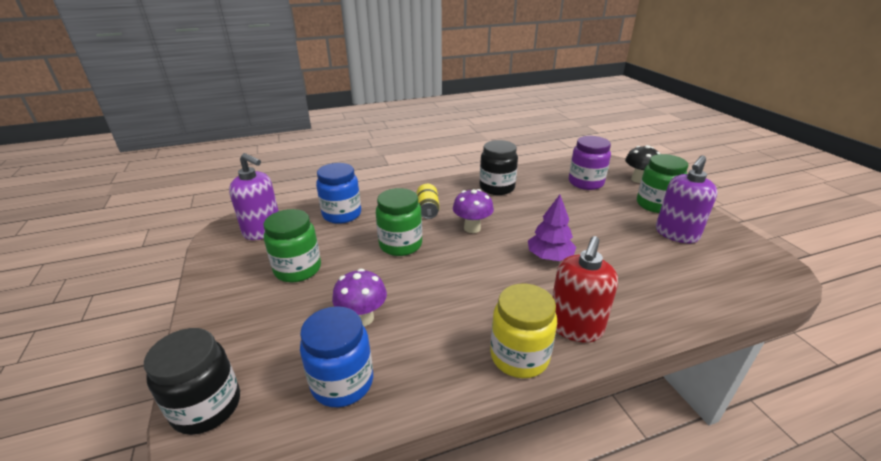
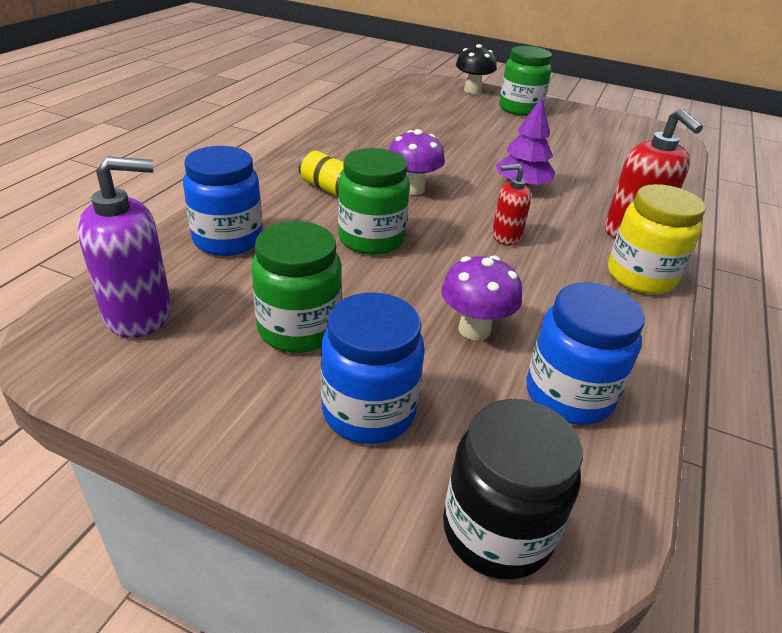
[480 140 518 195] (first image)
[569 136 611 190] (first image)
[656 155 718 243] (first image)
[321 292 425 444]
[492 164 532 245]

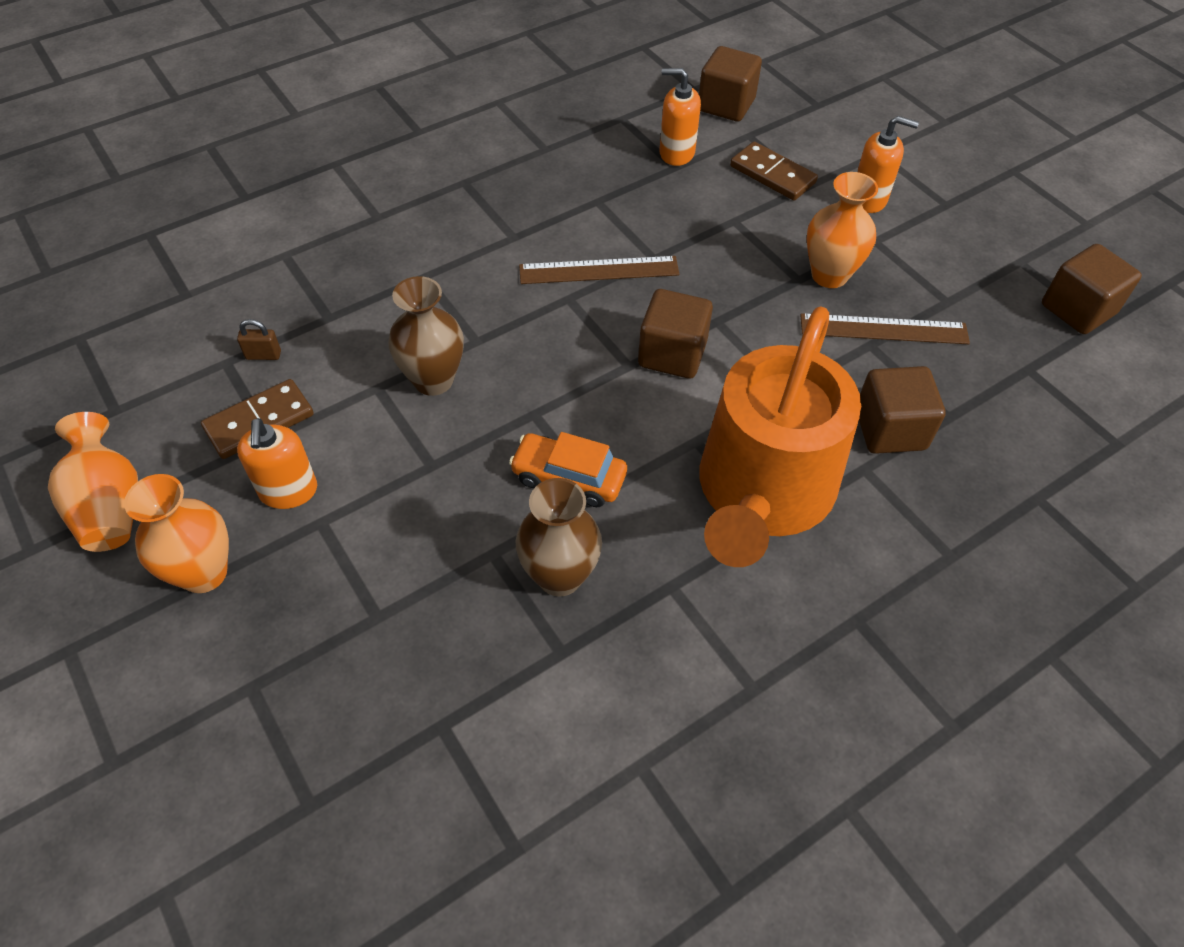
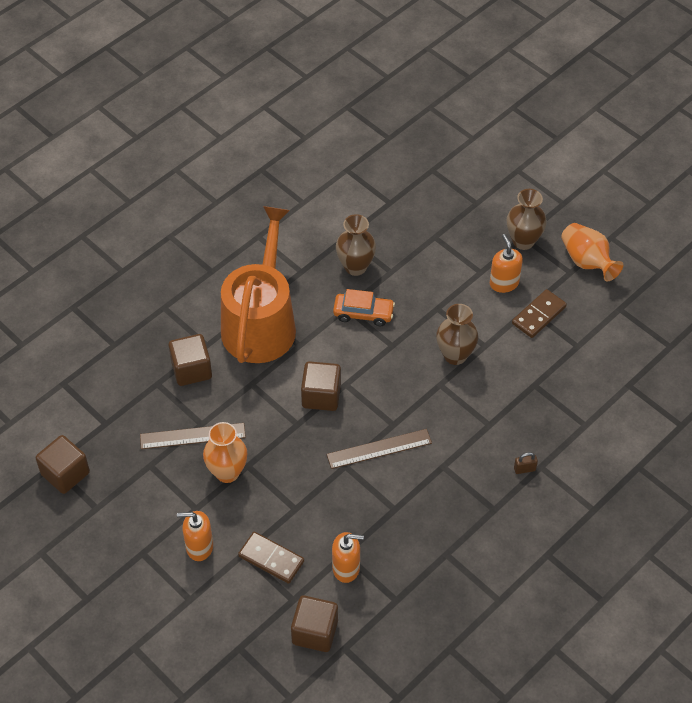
[514 452 538 474]
[507 189 547 250]

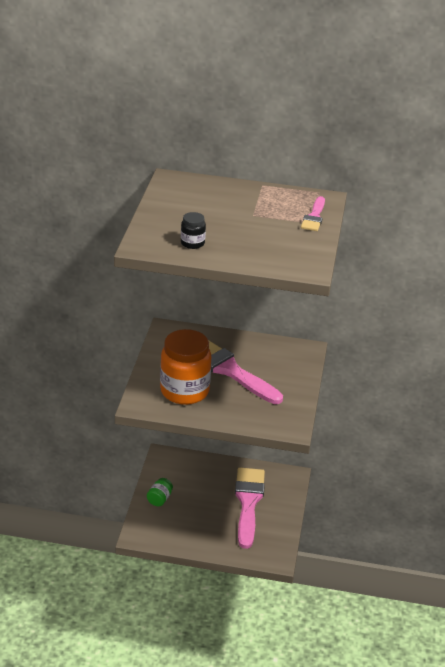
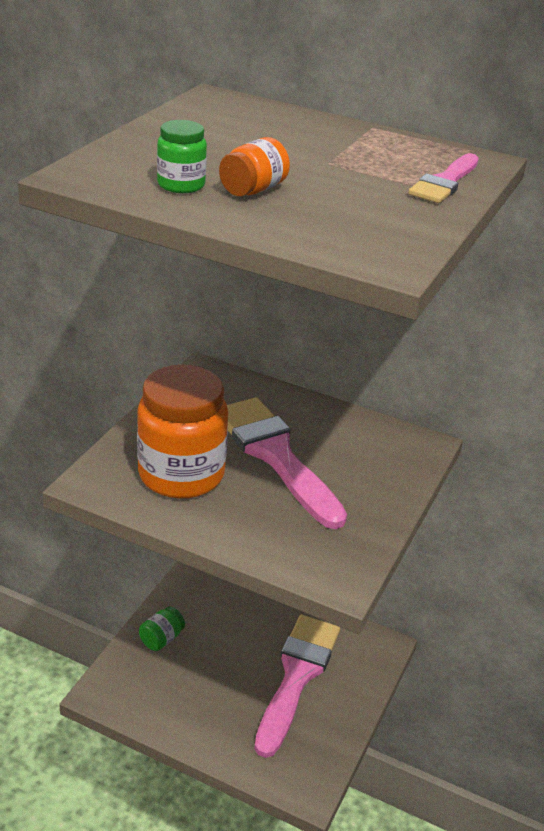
[219 137 290 196]
[157 120 207 193]

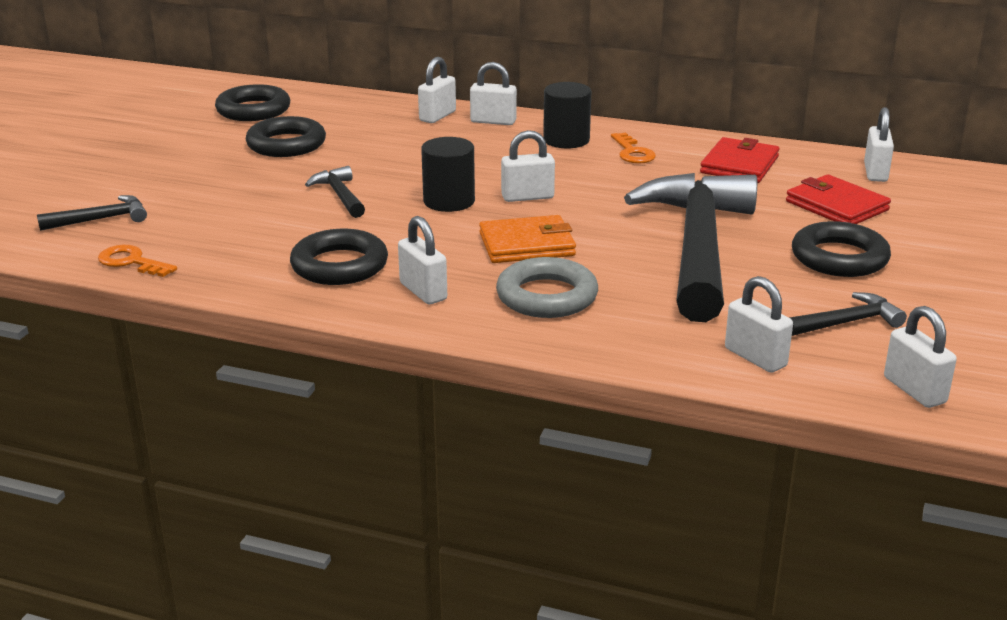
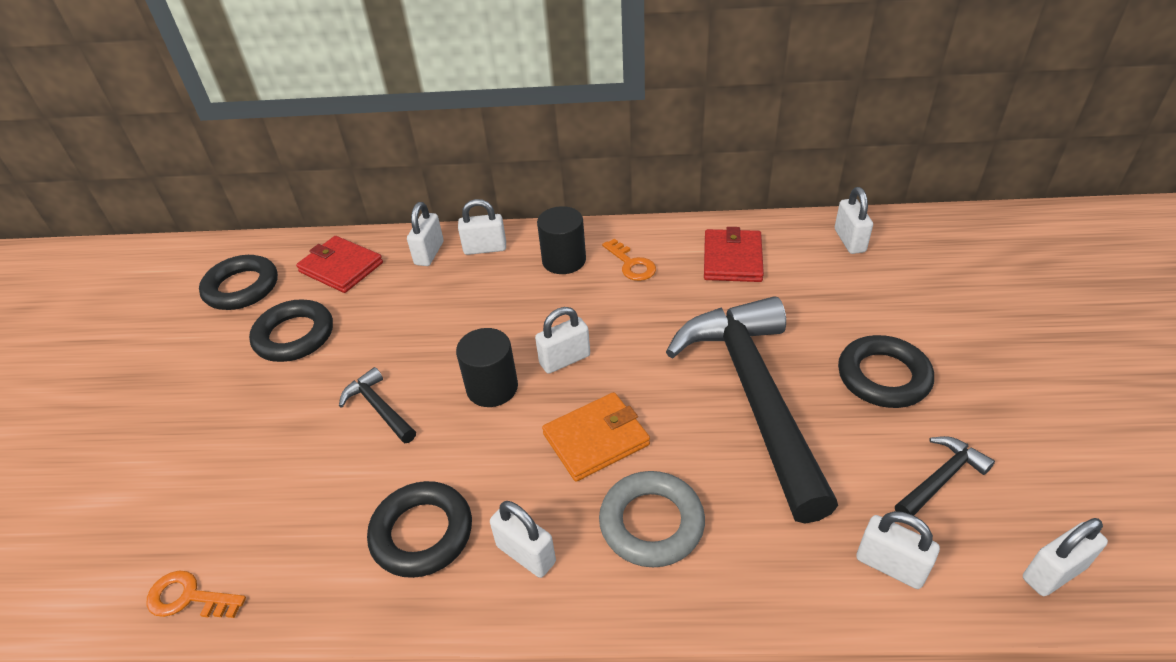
[37 195 147 231] (first image)
[296 236 383 293]
[1023 518 1108 596]

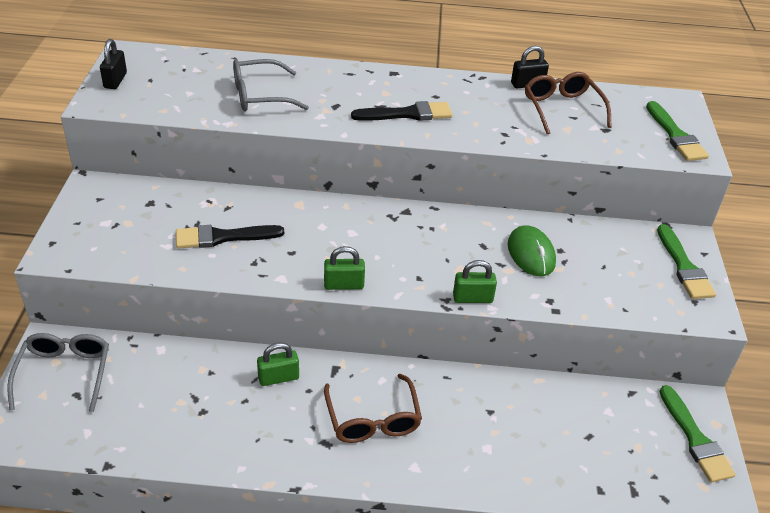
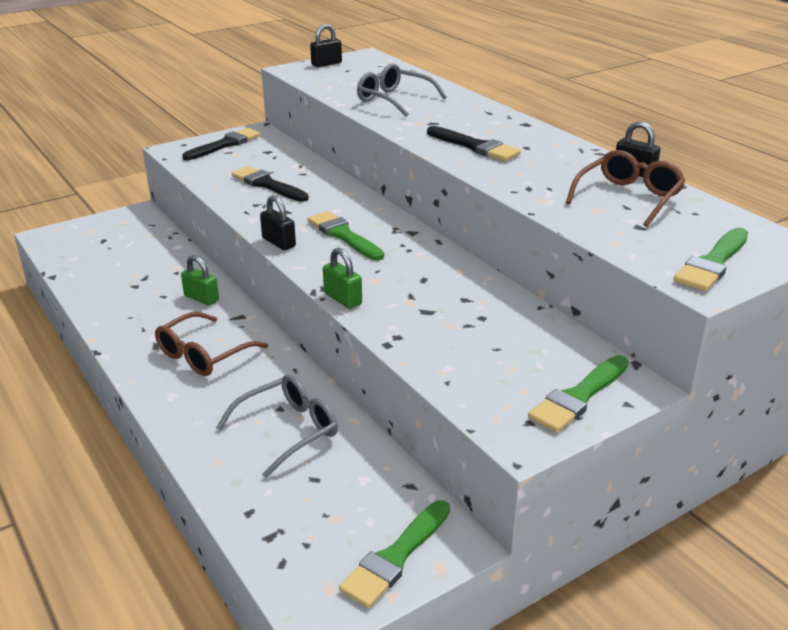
[508 225 556 276] (first image)
[182 128 261 160]
[308 211 384 260]
[216 374 338 478]
[260 195 296 250]

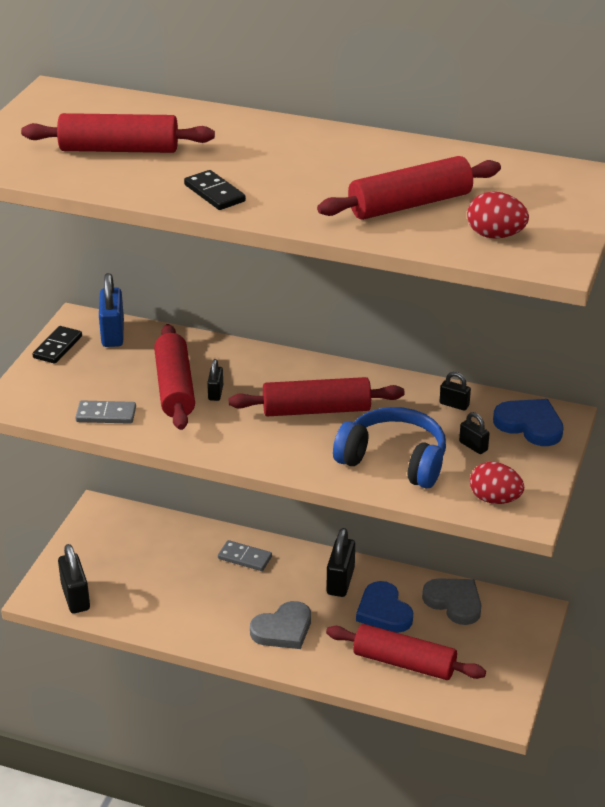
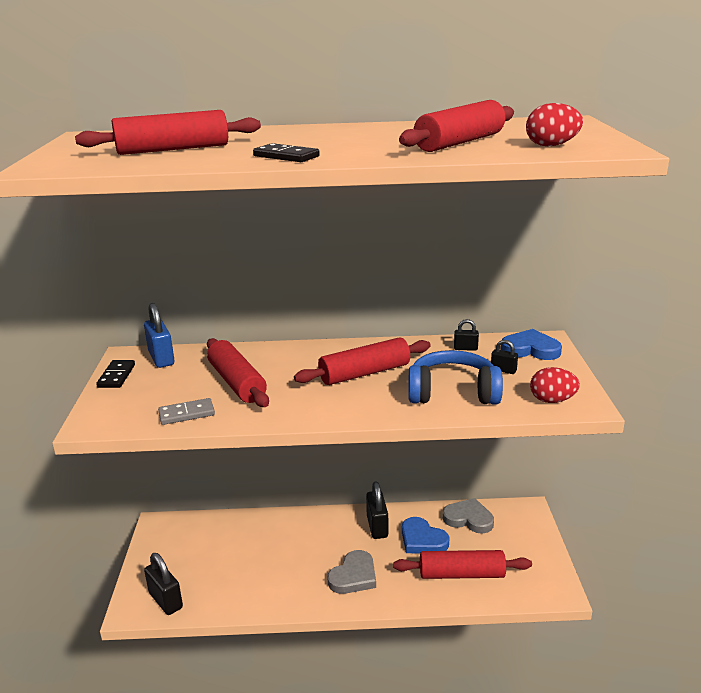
[207 359 223 401] (first image)
[218 540 272 571] (first image)

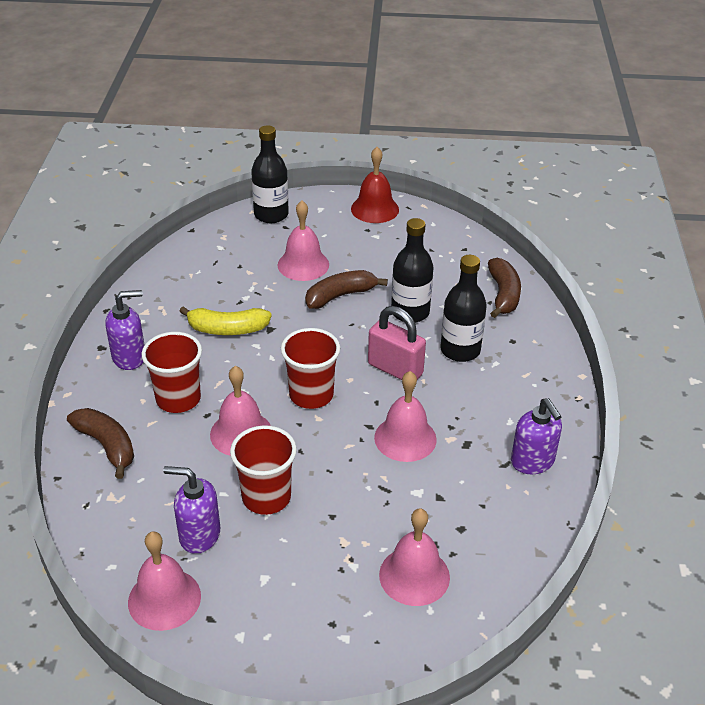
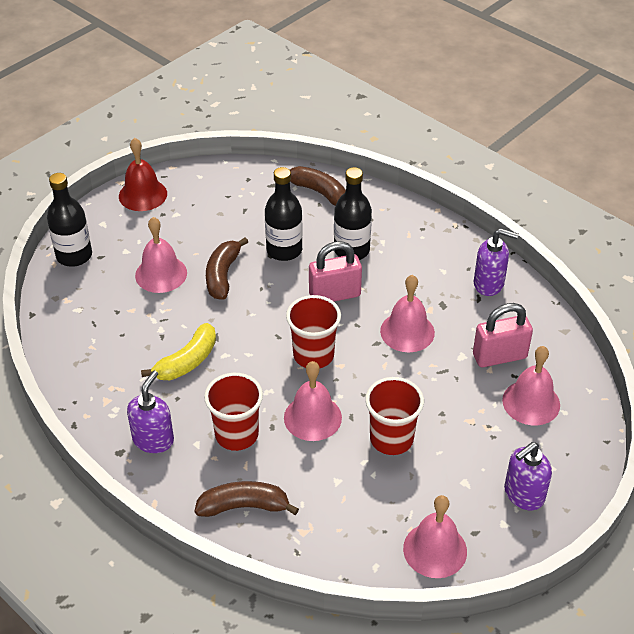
[473 303 533 367]
[504 442 552 510]

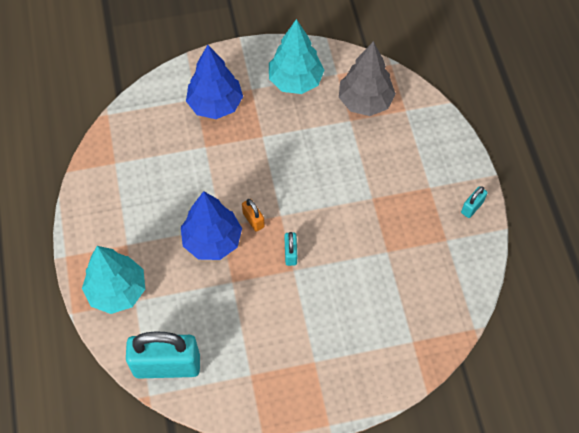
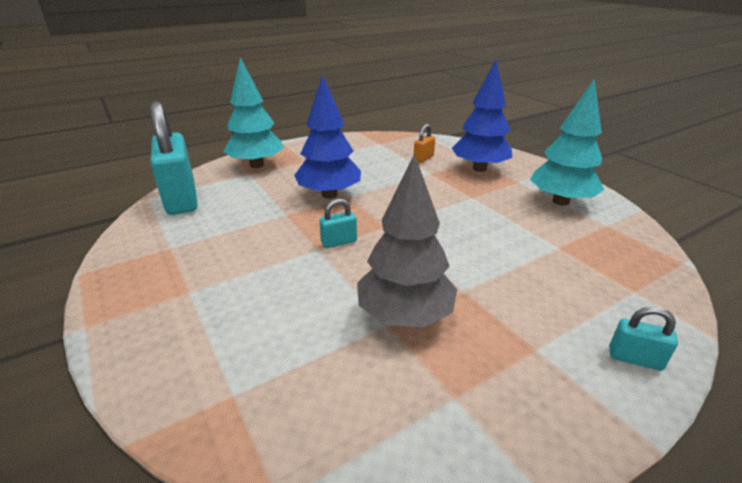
[414 124 435 163]
[357 153 457 328]
[609 306 678 371]

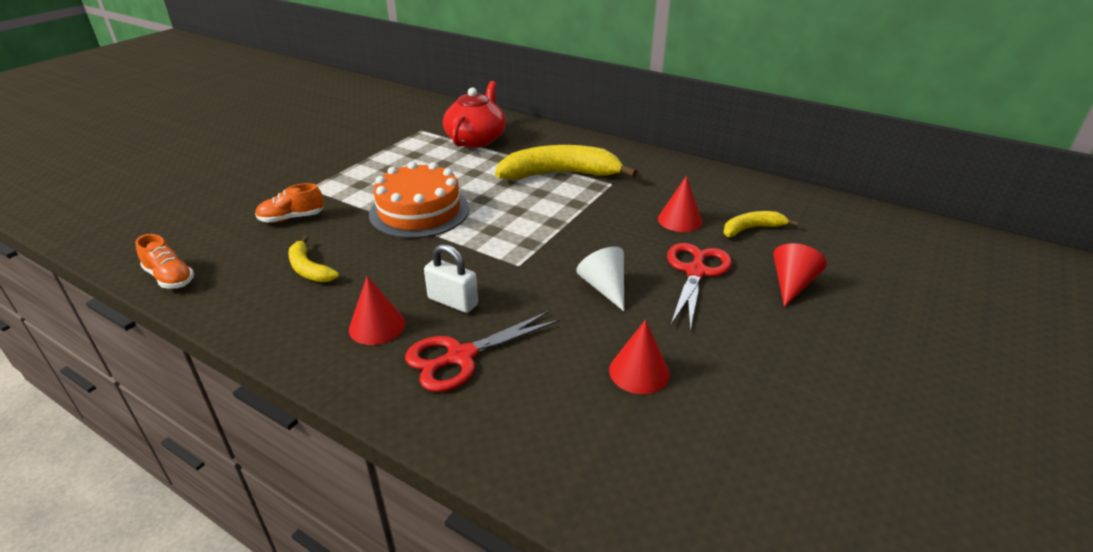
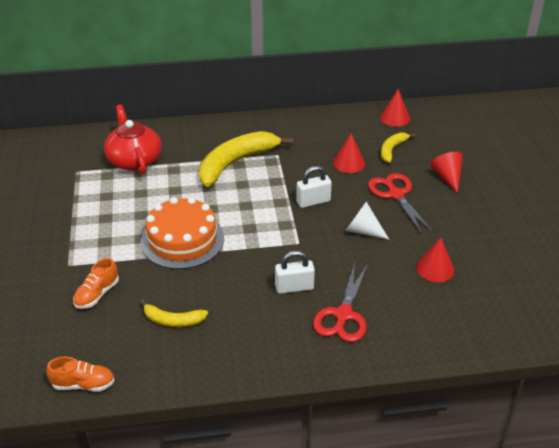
[296 166 332 208]
[380 89 410 127]

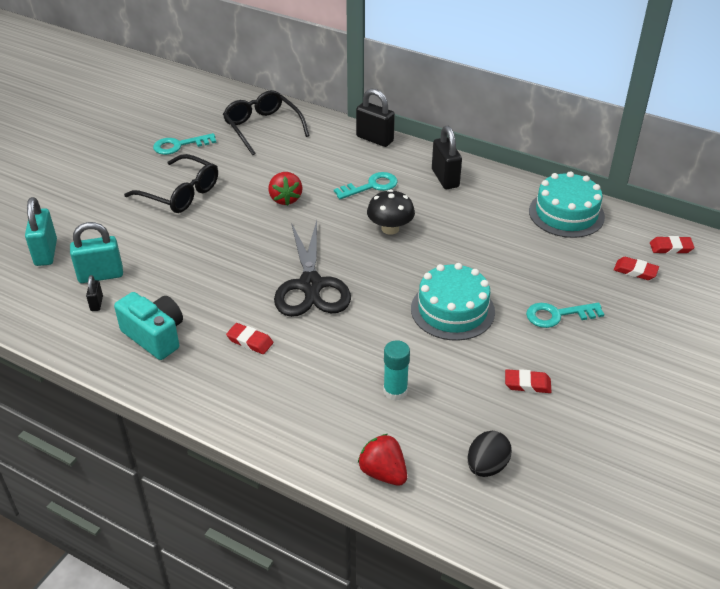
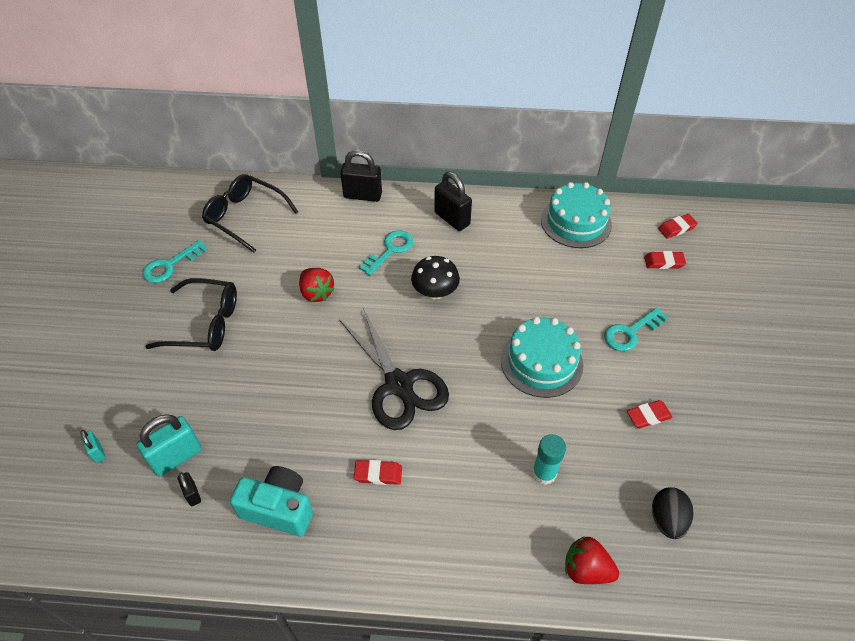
[80 430 106 463]

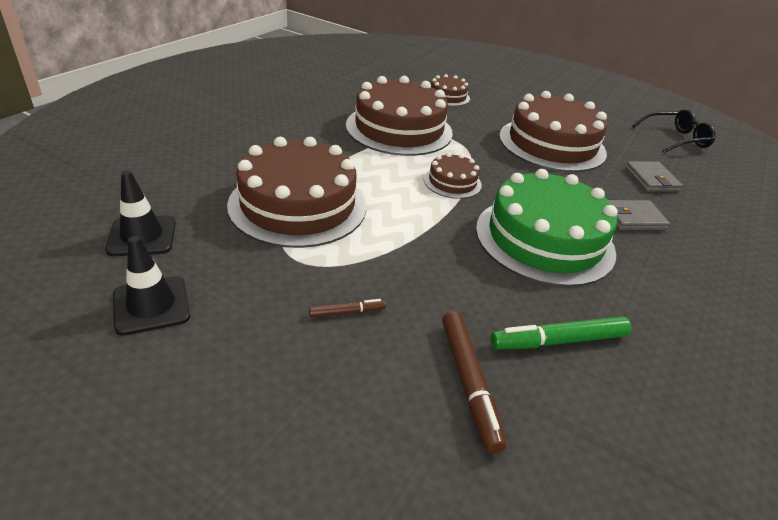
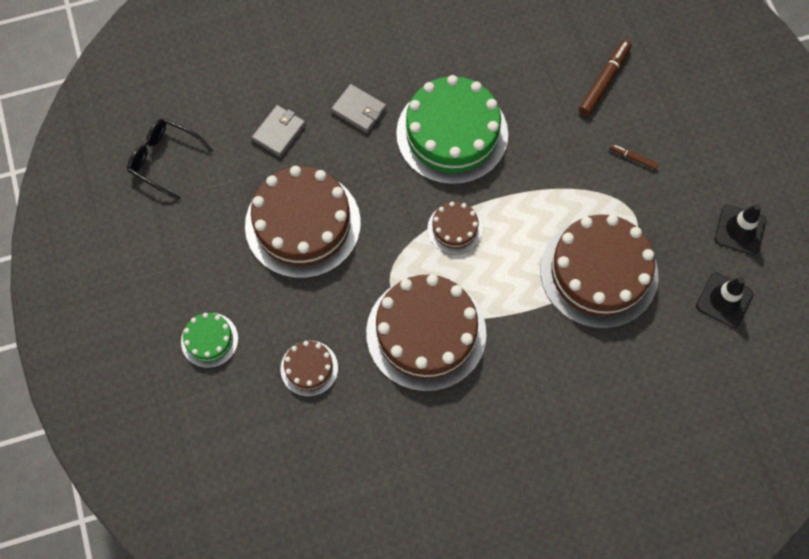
[491 316 631 350] (first image)
[181 313 238 368]

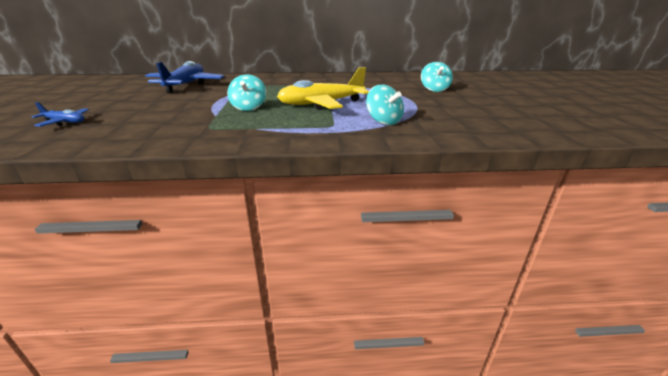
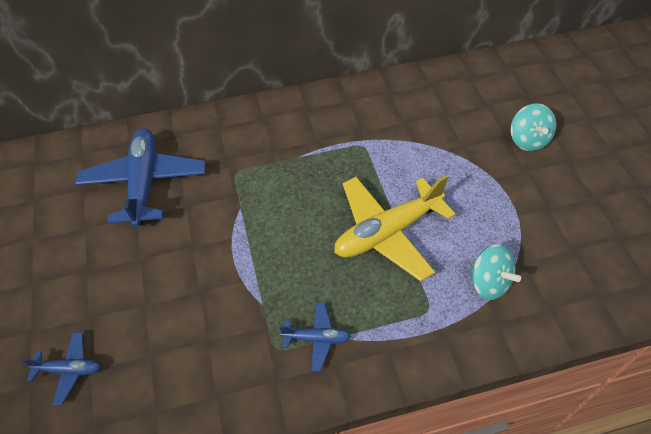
[227 74 266 111] (first image)
[279 303 351 372]

